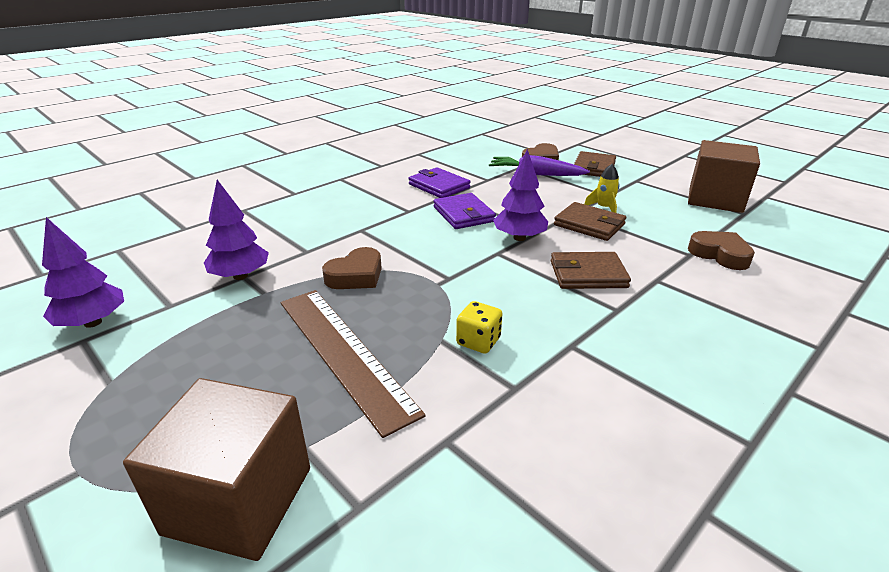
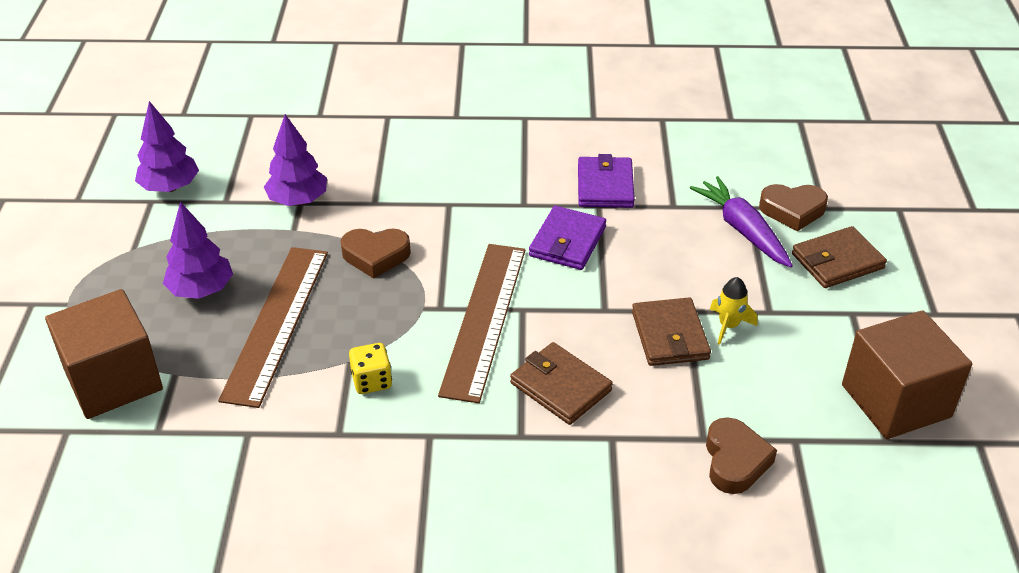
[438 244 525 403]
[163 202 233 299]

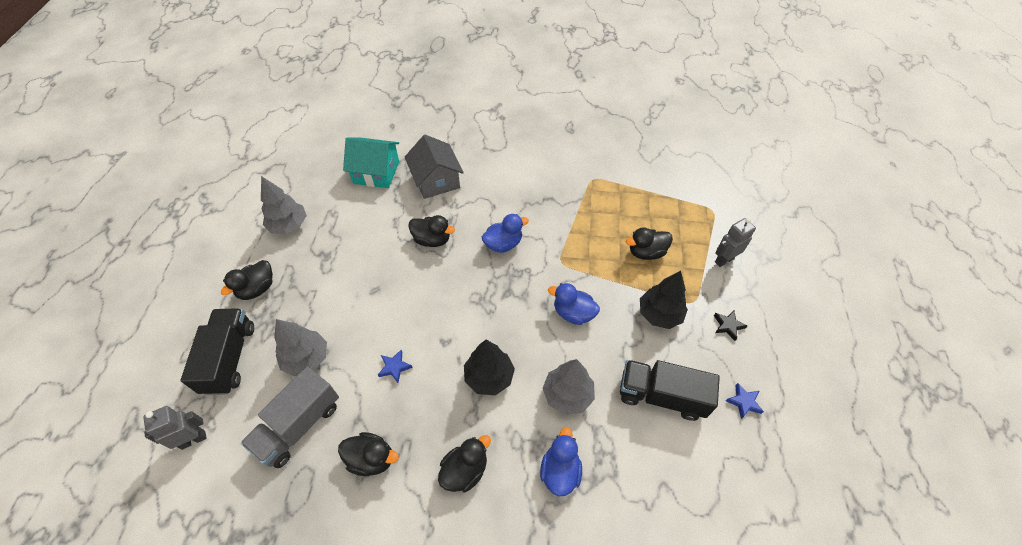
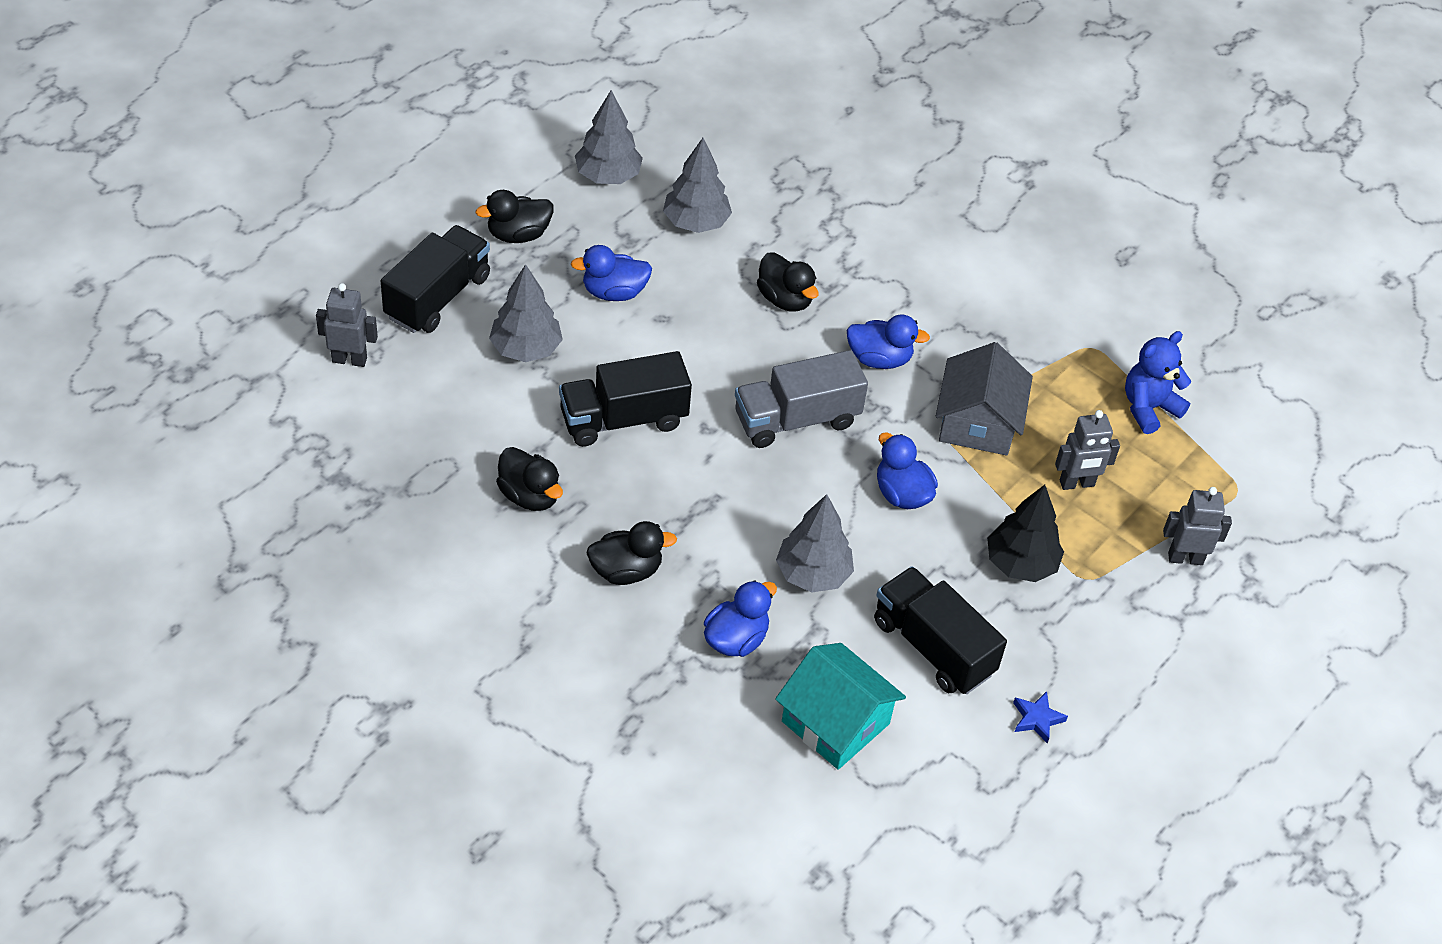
[464 340 515 395] (first image)
[714 311 748 341] (first image)
[571 245 652 301]
[663 138 732 233]
[1125 331 1191 434]
[735 350 868 448]
[775 643 906 770]
[936 342 1033 456]
[559 351 692 447]
[1055 410 1120 490]

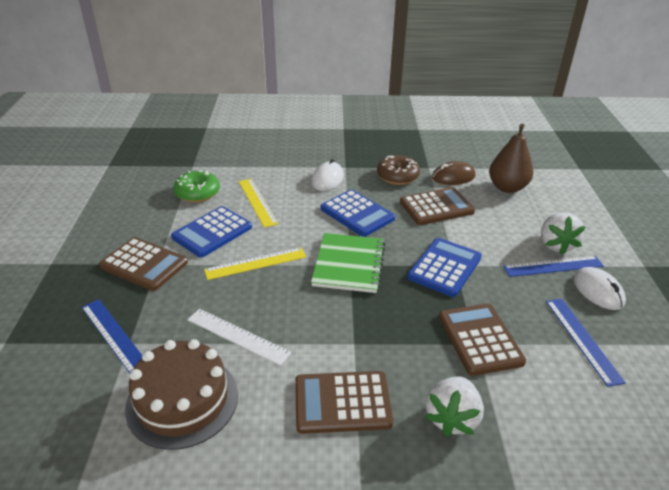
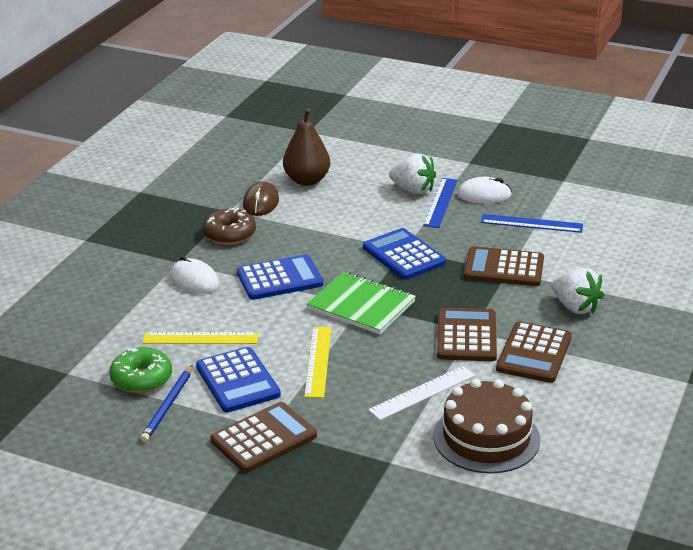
[82 299 142 374] (first image)
[140 365 193 442]
[437 307 497 361]

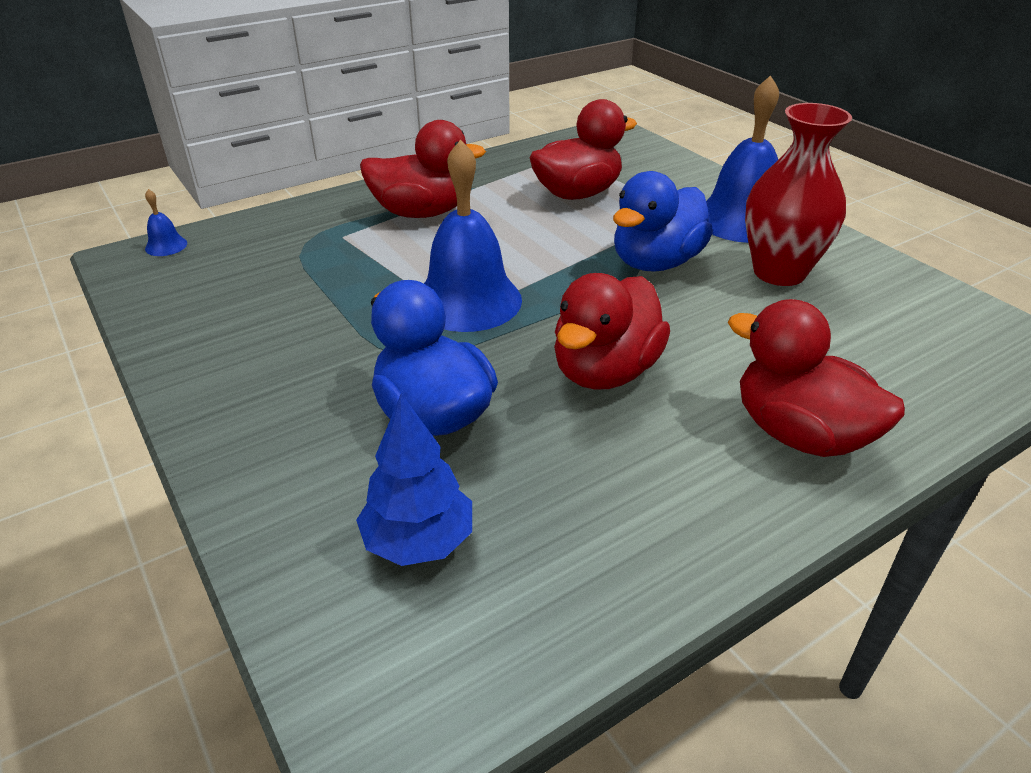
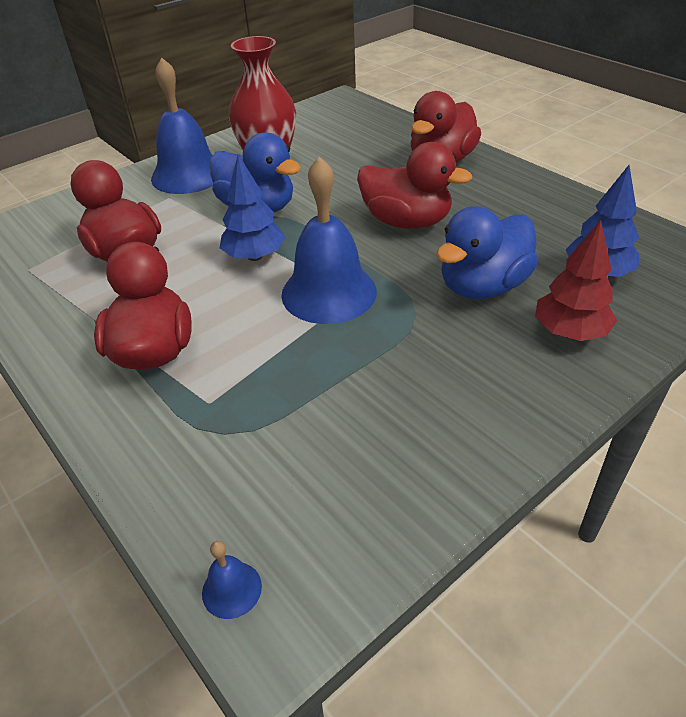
[220 154 286 261]
[535 220 617 341]

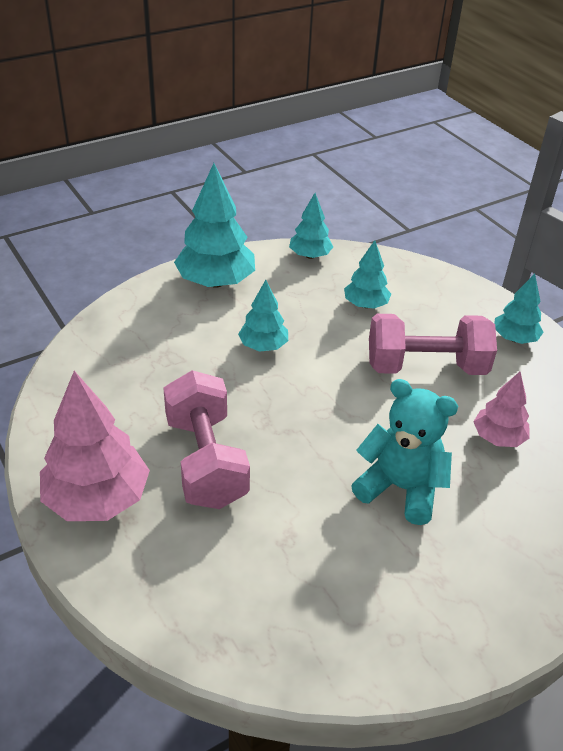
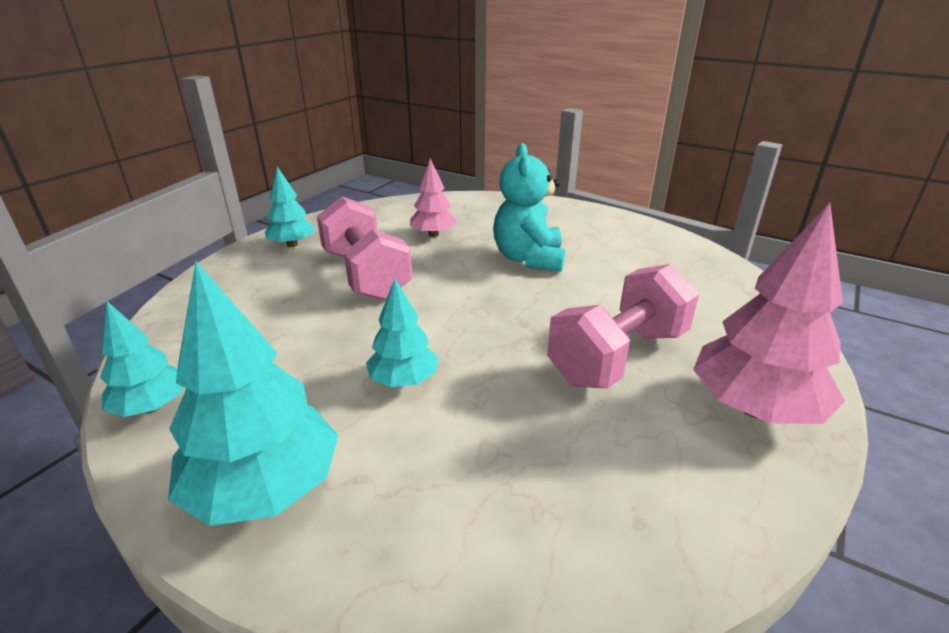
[344 240 391 309] (first image)

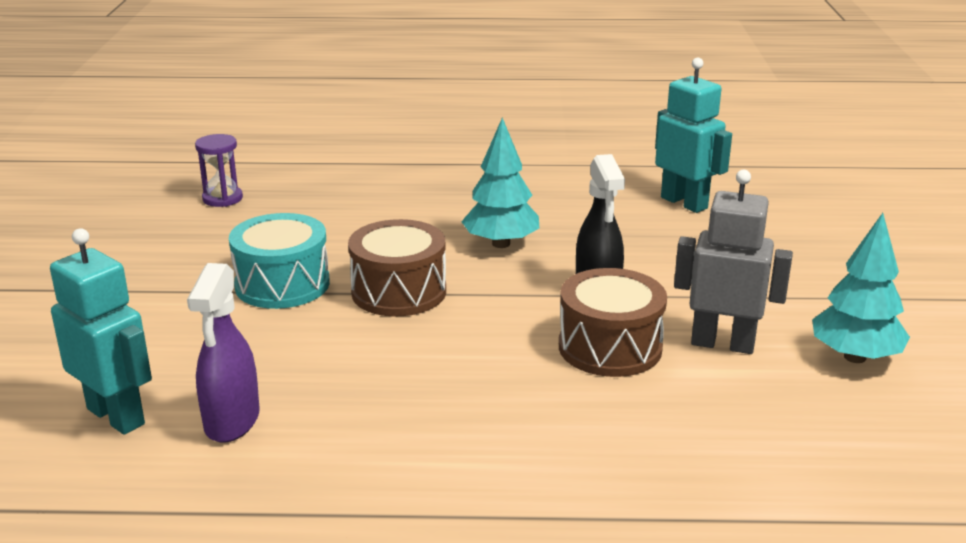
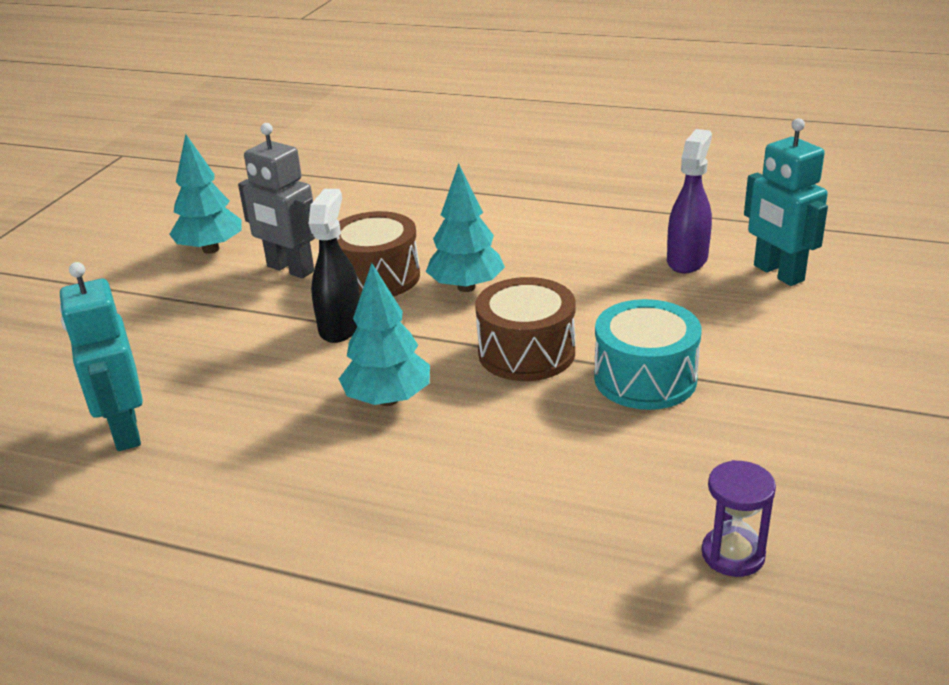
[426 163 505 292]

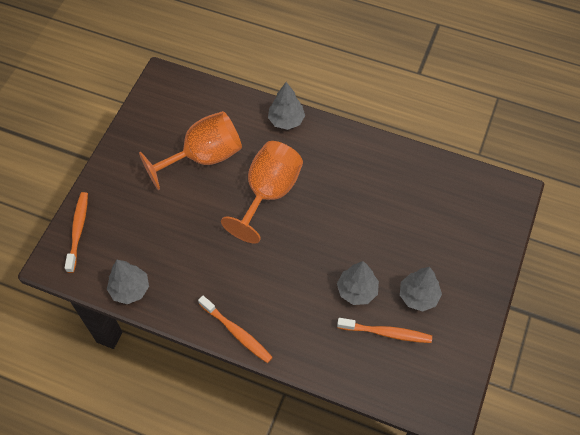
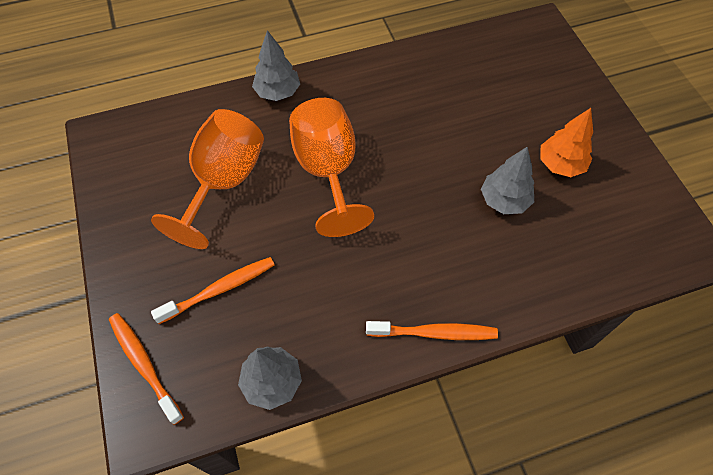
[151 257 275 324]
[541 108 593 177]

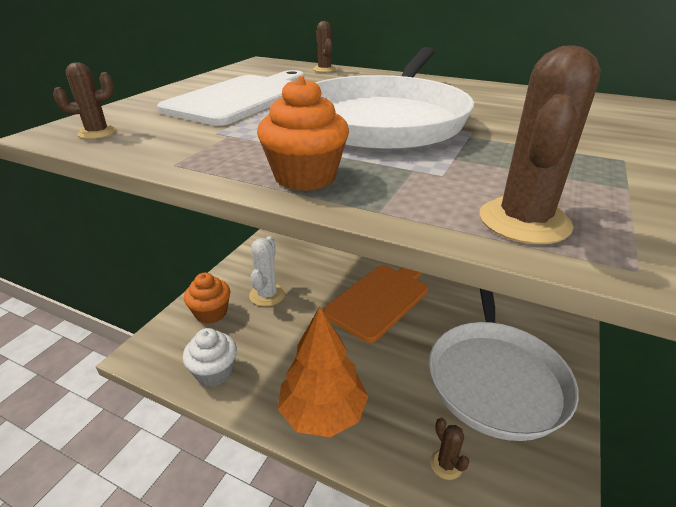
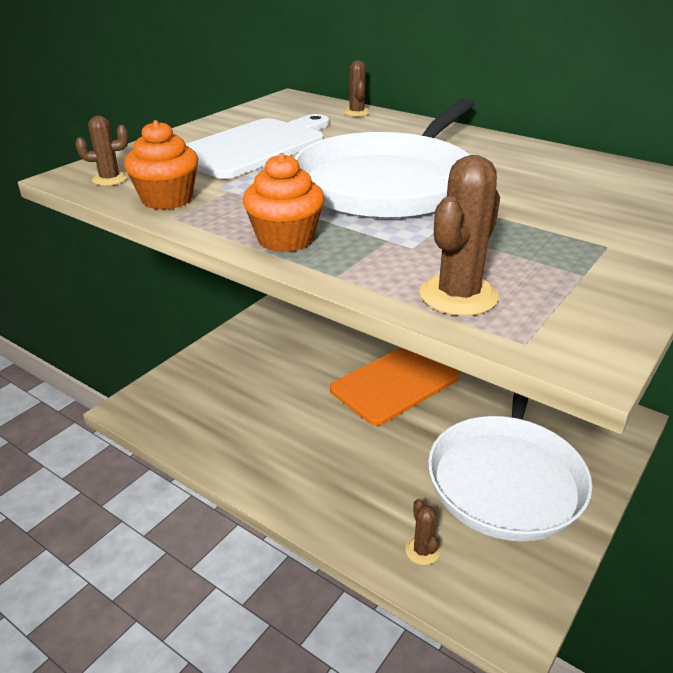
[183 328 237 387] (first image)
[249 236 285 307] (first image)
[278 307 368 437] (first image)
[124 120 198 210]

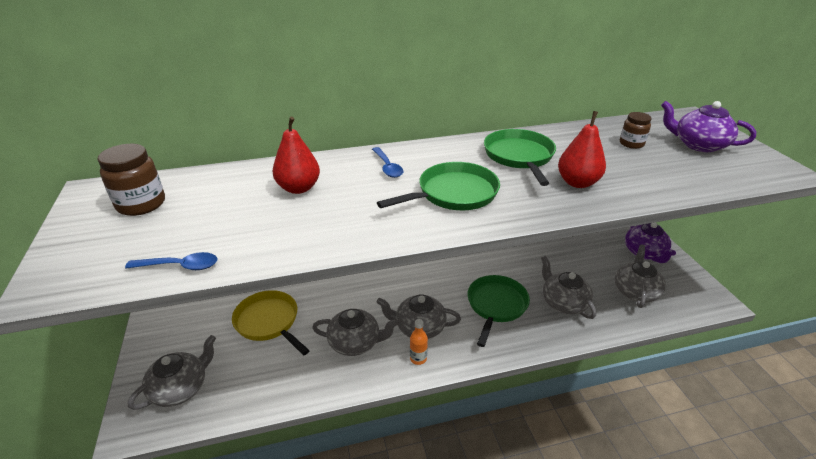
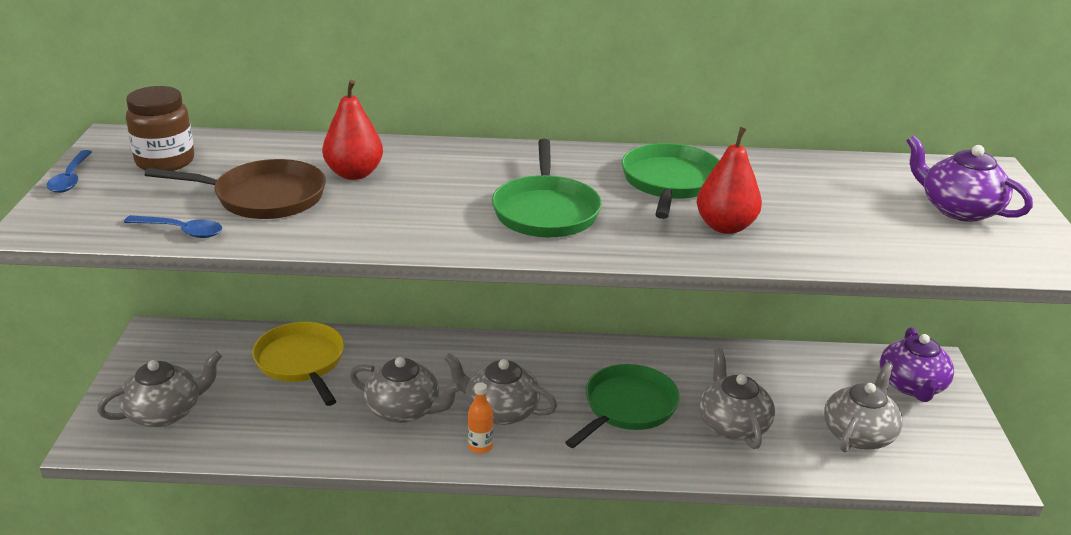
[620 112 652 149] (first image)
[145 159 326 219]
[47 150 92 193]
[492 139 602 237]

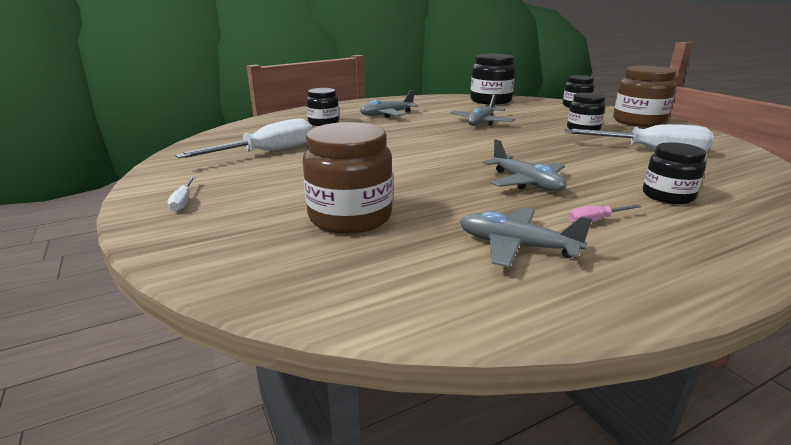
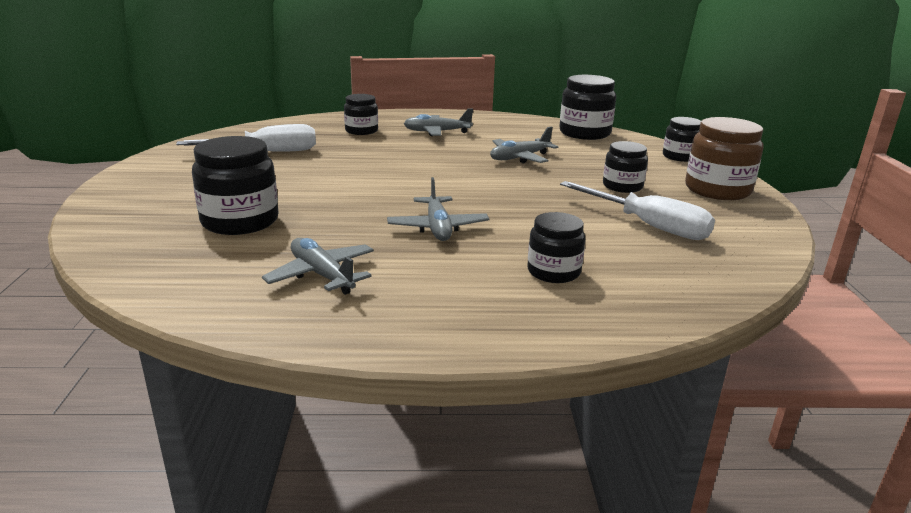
[168 177 195 211] (first image)
[569 204 641 223] (first image)
[192 136 279 235]

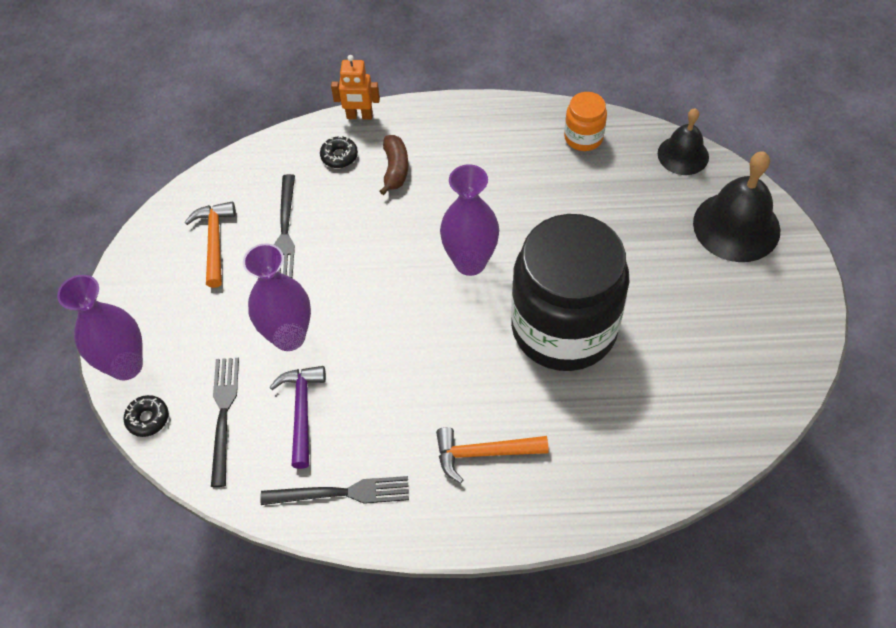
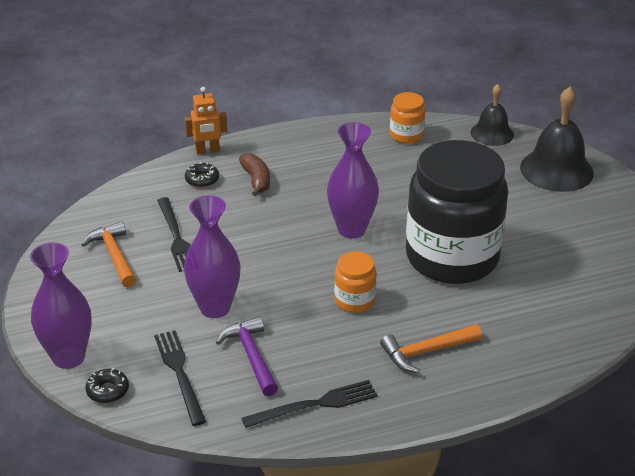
[334 251 377 313]

